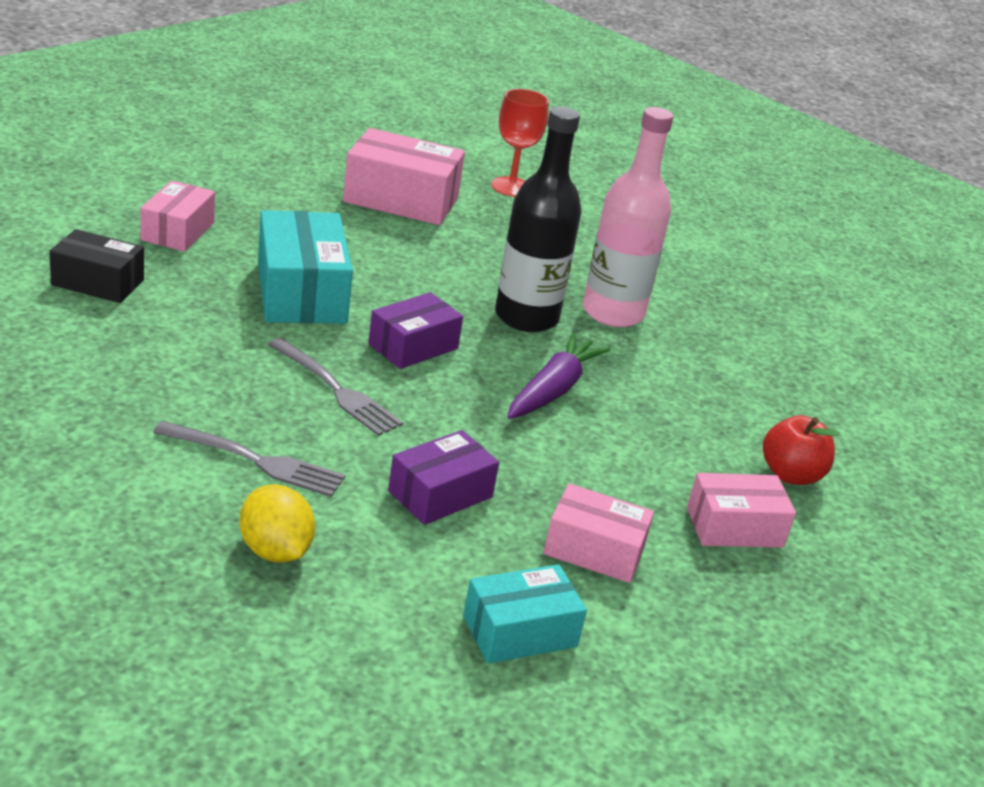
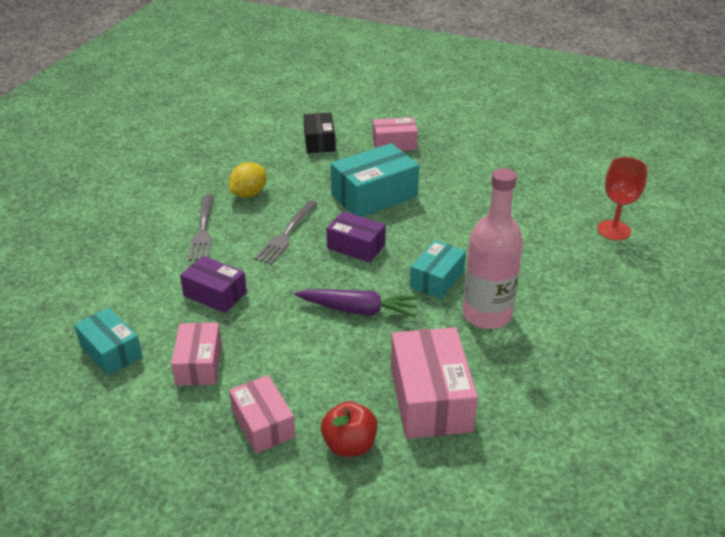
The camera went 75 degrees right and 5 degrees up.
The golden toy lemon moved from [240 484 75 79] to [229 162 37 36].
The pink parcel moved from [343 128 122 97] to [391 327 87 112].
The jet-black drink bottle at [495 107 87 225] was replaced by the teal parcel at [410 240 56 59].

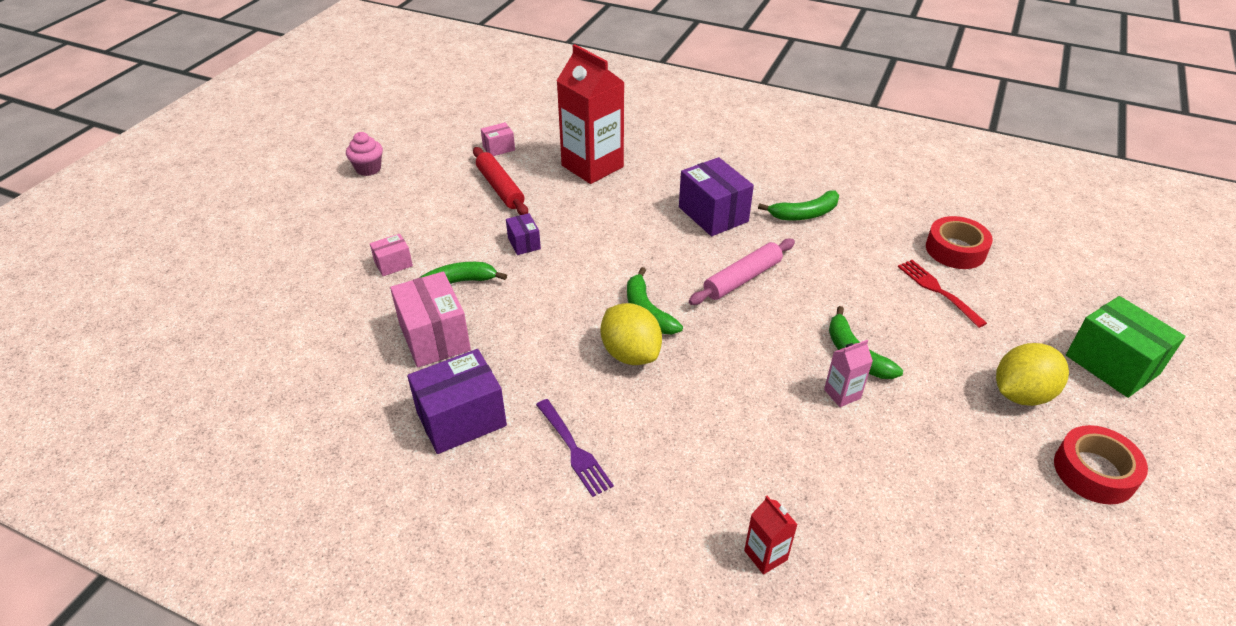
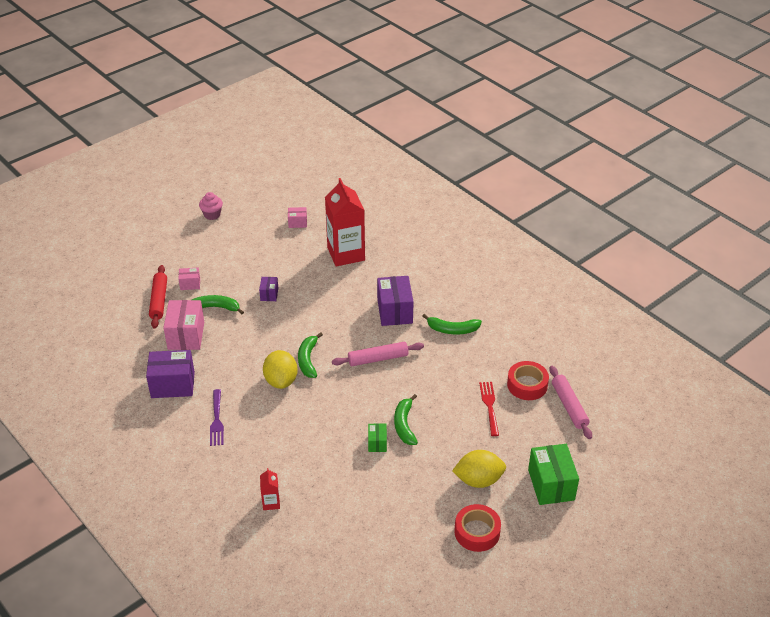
The camera went 25 degrees right and 0 degrees up.
The red dough roller moved from [473 147 55 68] to [149 265 18 63].
The pink carton at [824 340 49 67] was replaced by the emerald parcel at [368 423 19 29].
The pink dough roller at [549 366 43 73] appeared.

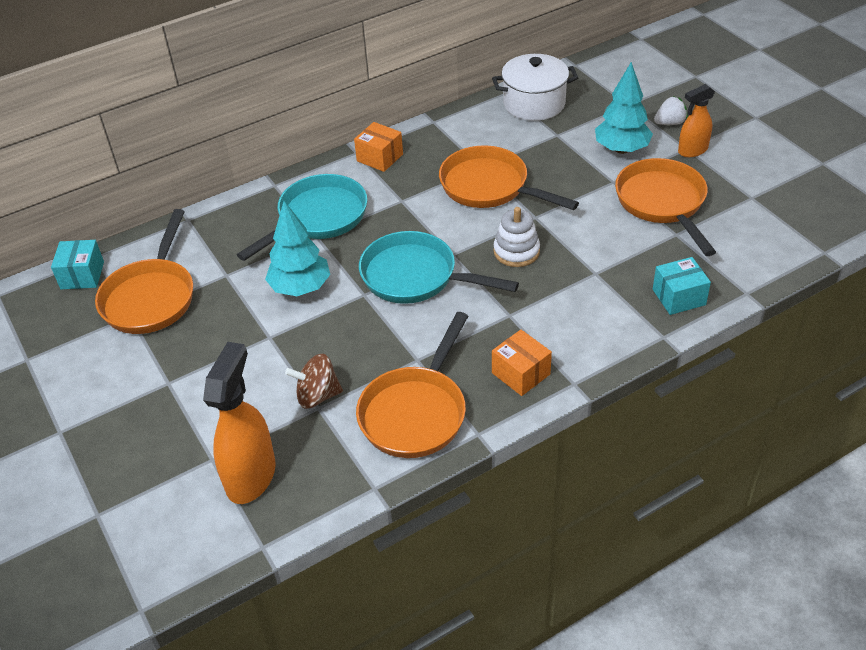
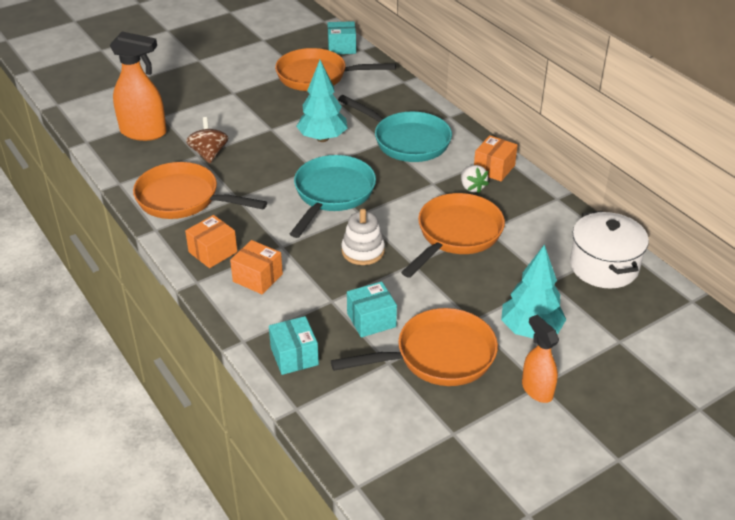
The camera went 85 degrees right and 5 degrees down.
The orange-coloured parcel at [230 240 53 54] appeared.
The teal parcel at [347 281 50 57] appeared.
The pure white toy strawberry moved from [654 96 34 29] to [461 165 28 29].

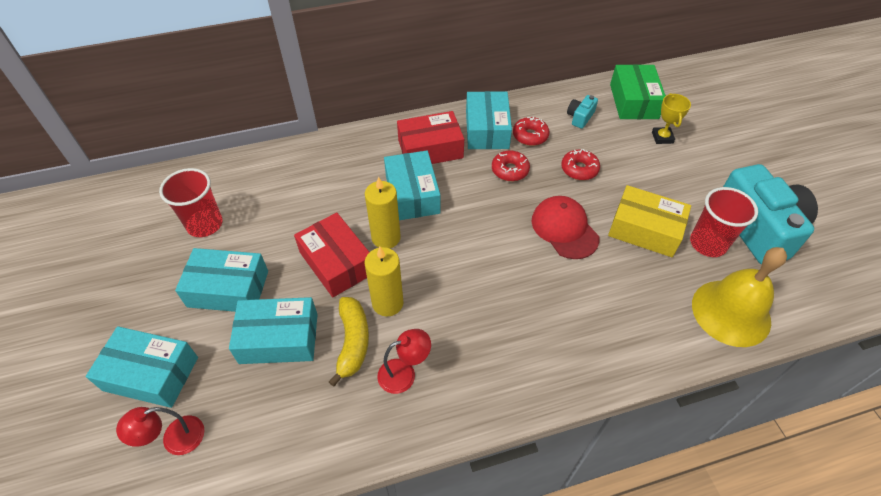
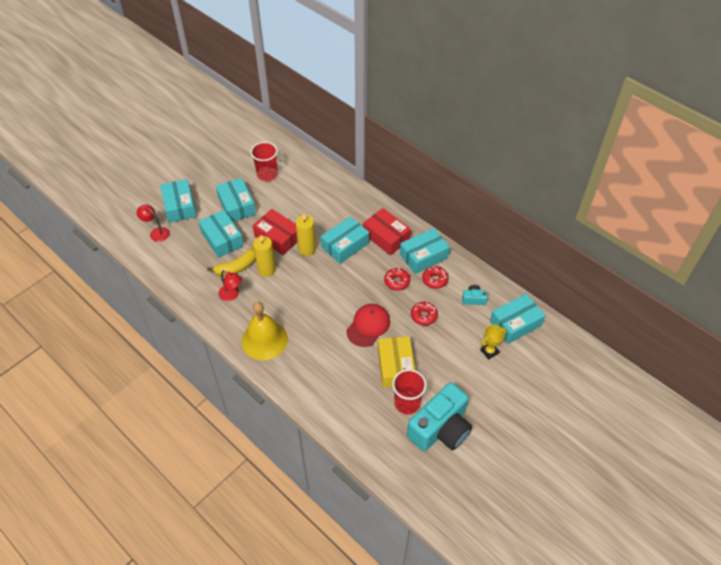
The camera went 60 degrees right and 0 degrees up.
The golden bell moved from [692 247 95 100] to [241 302 47 58].
The red parcel at [294 212 75 85] turned 75 degrees counterclockwise.
The emerald parcel at [610 64 56 55] became the teal parcel at [490 294 56 50].

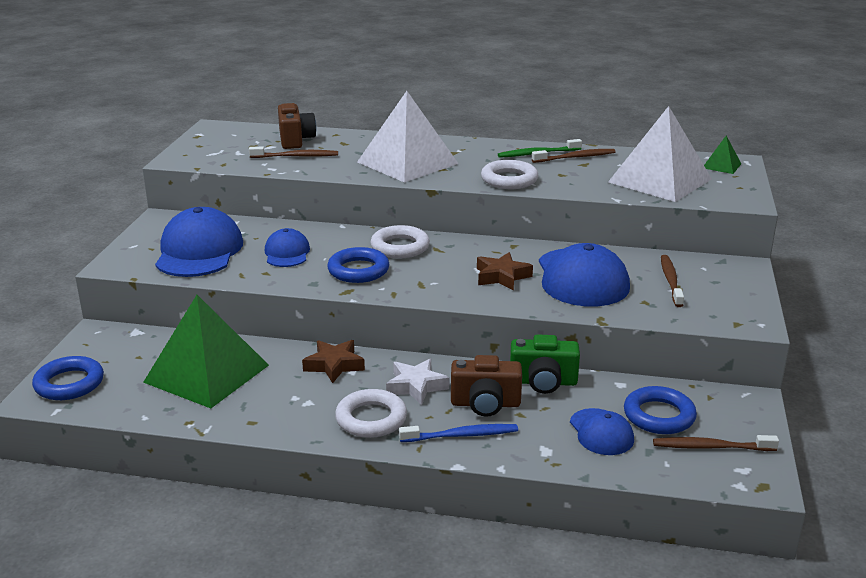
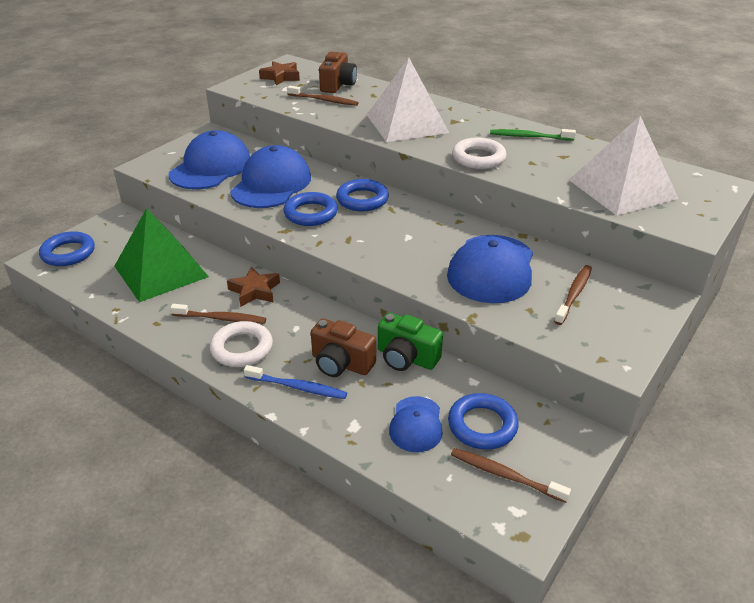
The camera went 25 degrees right and 10 degrees up.
The brown dental brush moved from [532 149 83 14] to [170 304 96 20].
The blue baseball cap at [265 228 45 39] changed to 1.81 times the size.
The brown five-pointed star moved from [477 252 56 39] to [259 61 41 25].
The pure white ring at [371 225 59 33] became the blue ring at [336 179 53 32].
The pure white five-pointed star at [386 359 63 46] disappeared.
The emerald pyramid at [704 136 37 38] disappeared.

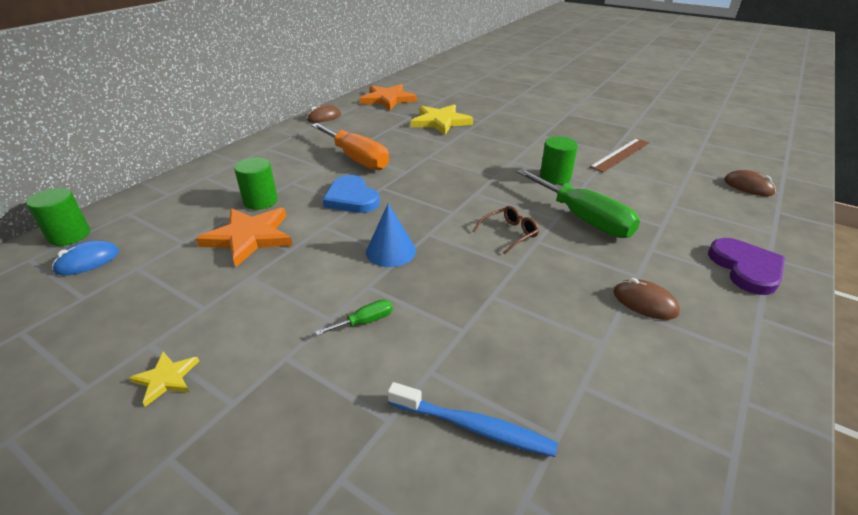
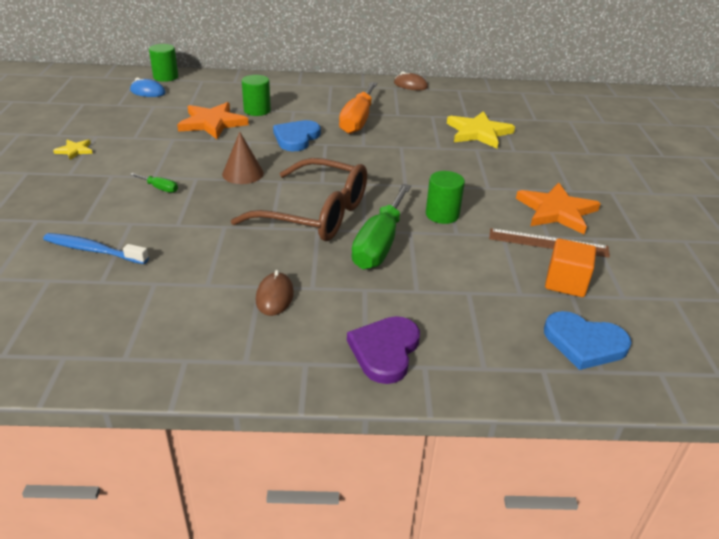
The camera went 55 degrees right and 0 degrees up.
The blue dental brush at [388 382 170 75] turned 120 degrees clockwise.
The blue solid cone at [366 203 50 64] became the brown solid cone at [222 132 42 52].
The brown eyeglasses at [473 206 66 49] changed to 2.41 times the size.
The violet heart shape at [708 238 77 57] turned 150 degrees clockwise.
The orange-coloured five-pointed star moved from [360 84 57 26] to [516 183 85 51].
The brown PC mouse at [724 170 52 26] was replaced by the blue heart shape at [544 311 88 59].
The orange-coloured solid cube at [545 238 51 59] appeared.

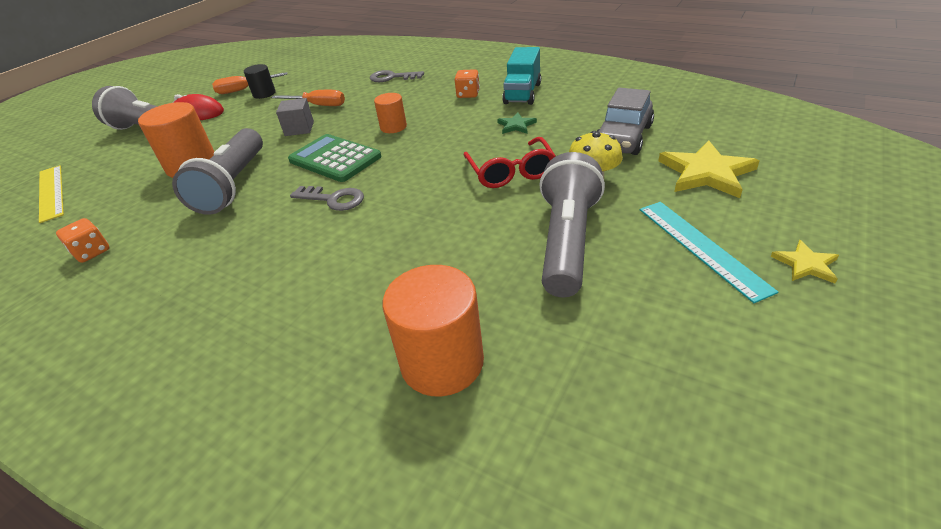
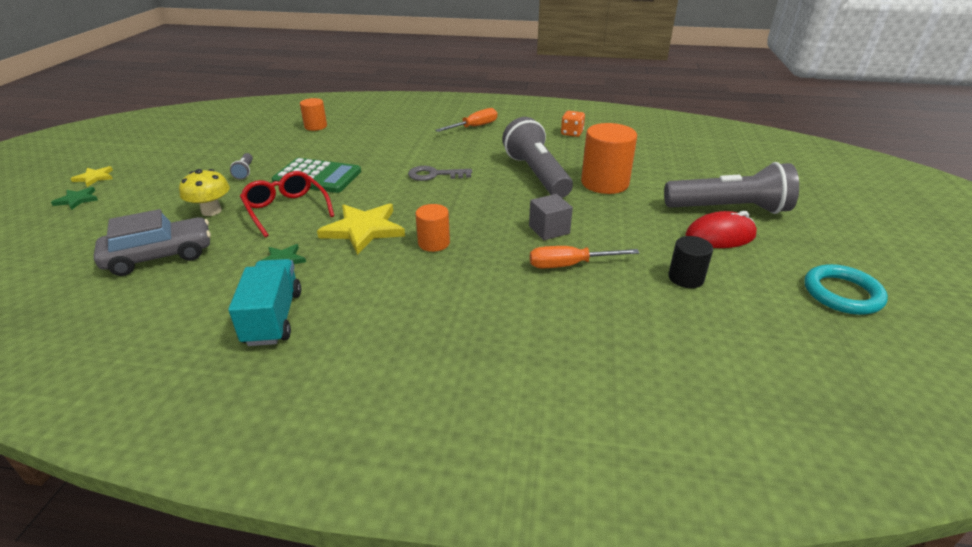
The camera went 155 degrees right and 5 degrees down.
The emerald five-pointed star at [51 187 47 23] appeared.
The ash-grey car at [597 88 57 67] turned 60 degrees clockwise.
The ash-grey pocket torch at [539 152 66 145] changed to 0.41 times the size.
The emerald pocket calculator moved from [288 134 93 48] to [272 158 89 35].
The orange-coloured solid cylinder at [382 265 102 132] changed to 0.57 times the size.
The golden five-pointed star moved from [658 140 101 58] to [317 203 88 52].
The orange-coloured hand screwdriver moved from [212 72 76 22] to [435 108 62 24].
The teal ring at [804 264 84 51] appeared.
The golden straightedge at [39 165 25 58] disappeared.
The ash-grey latchkey at [370 70 54 12] disappeared.
The orange-coloured game die at [455 69 25 29] disappeared.
The teal straightedge at [640 202 138 101] disappeared.

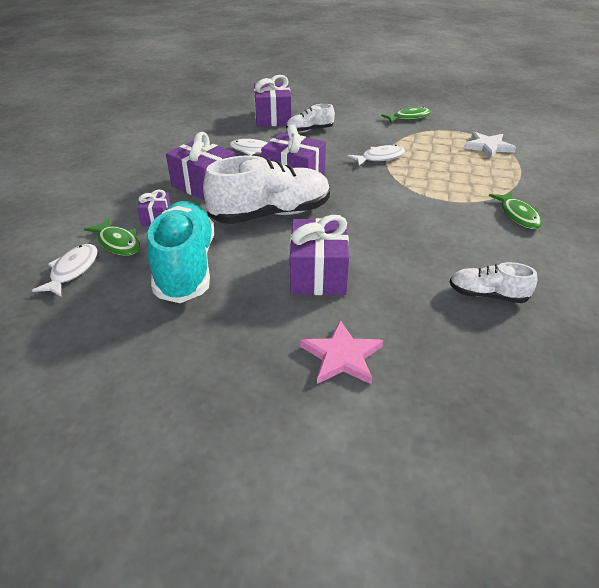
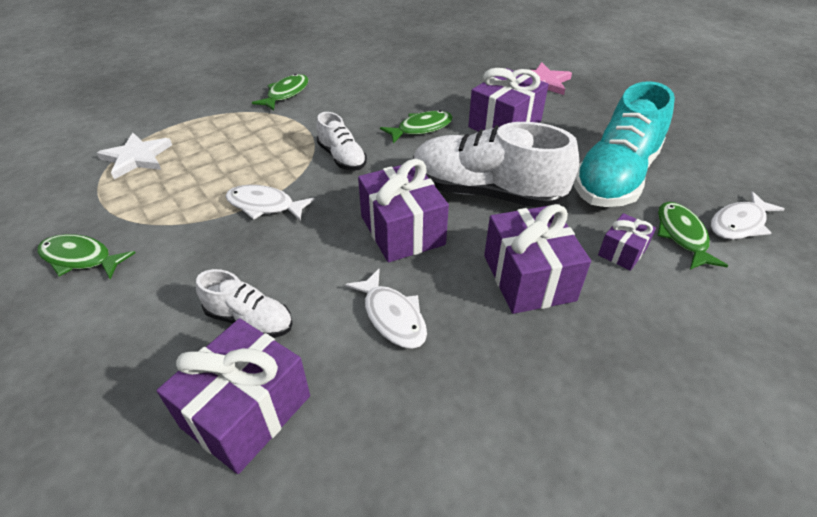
The camera went 140 degrees left and 5 degrees up.
The pure white shoe moved from [450 262 87 41] to [316 112 51 59].
The emerald toy fish at [380 110 73 33] appeared.

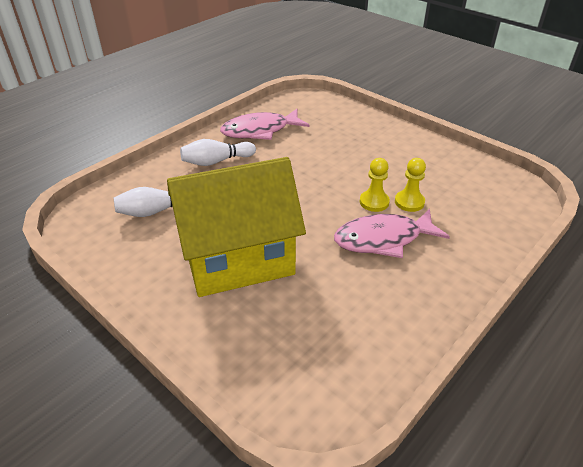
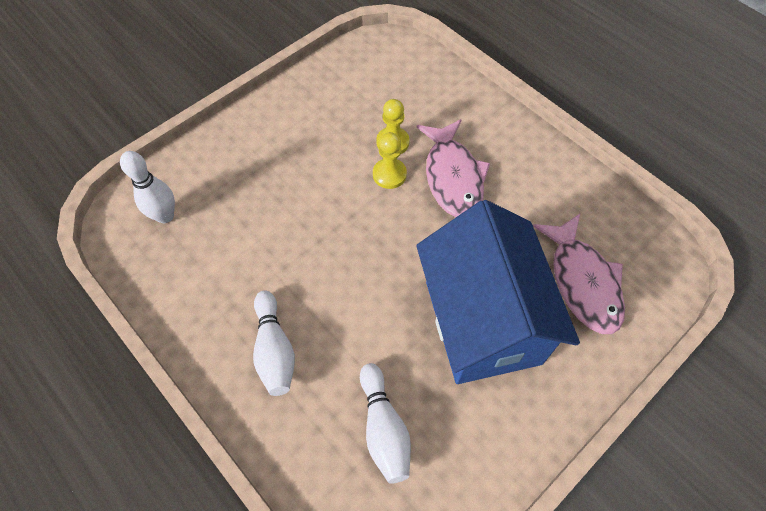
The camera went 85 degrees left and 20 degrees up.
The pure white bowling pin at [120 151 55 72] appeared.
The golden toy house at [167 157 139 140] became the blue toy house at [416 200 164 184].
The pink toy fish moved from [220 109 89 31] to [533 214 92 120].

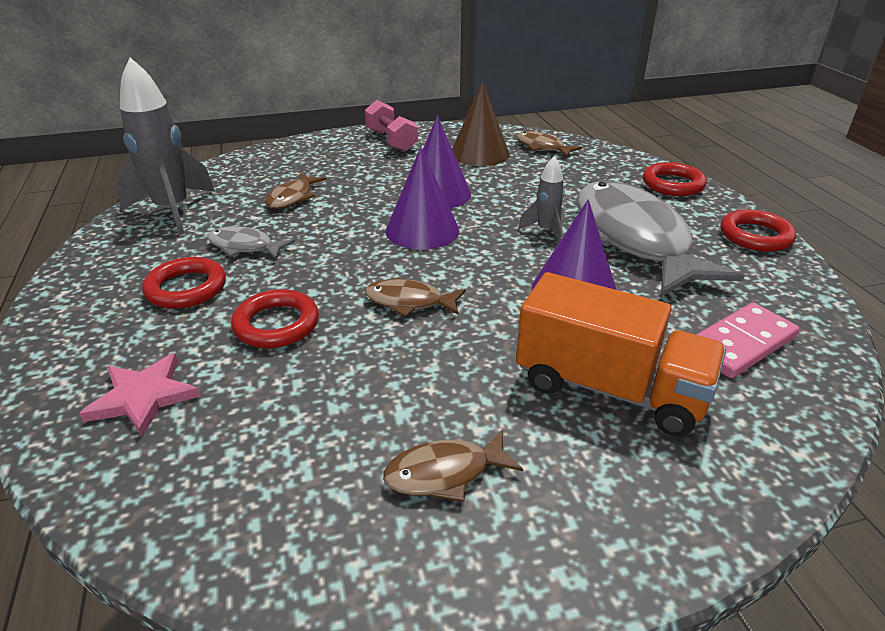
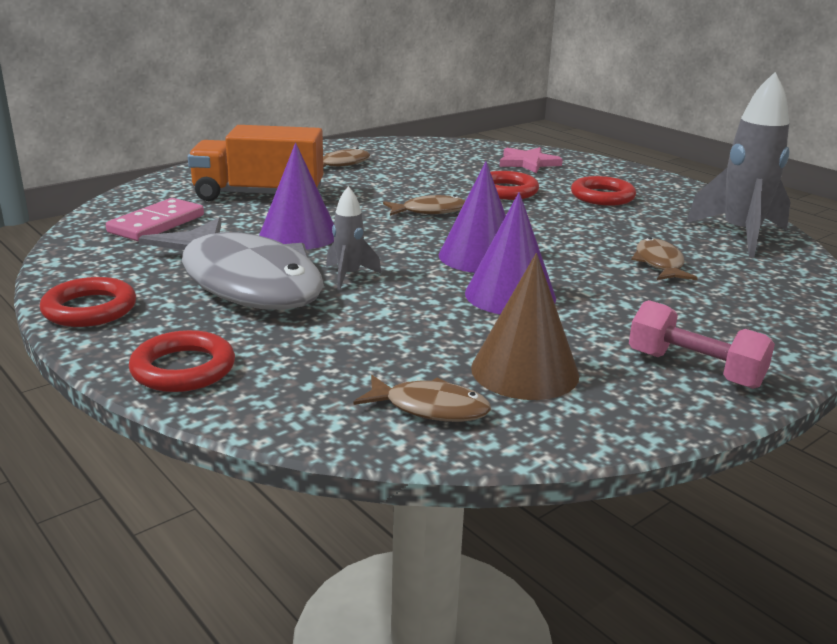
The camera went 155 degrees right and 10 degrees down.
The ash-grey toy fish at [207 226 88 34] disappeared.

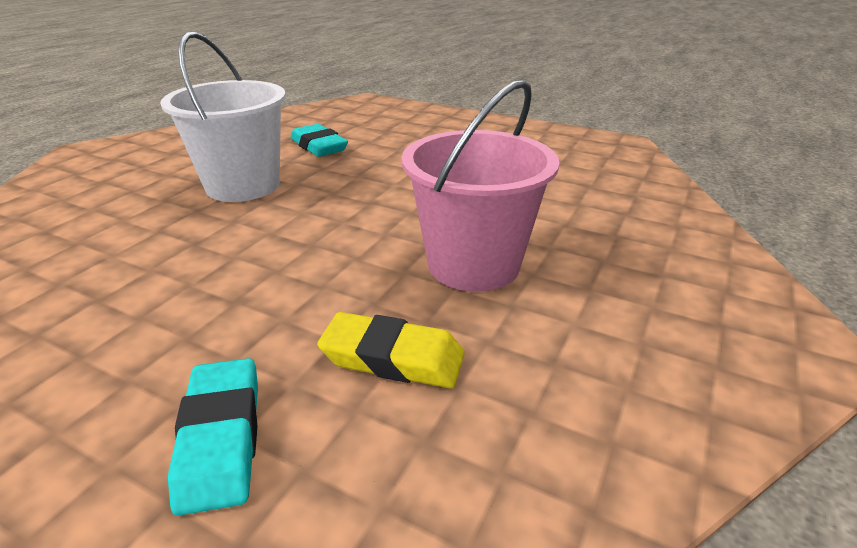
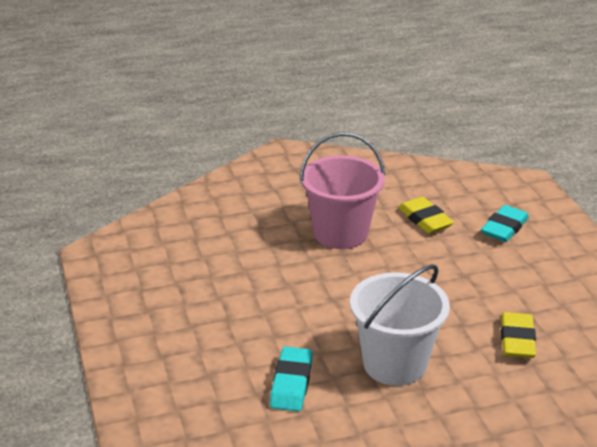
The camera went 135 degrees left and 0 degrees up.
The golden eraser at [501 312 35 46] appeared.

